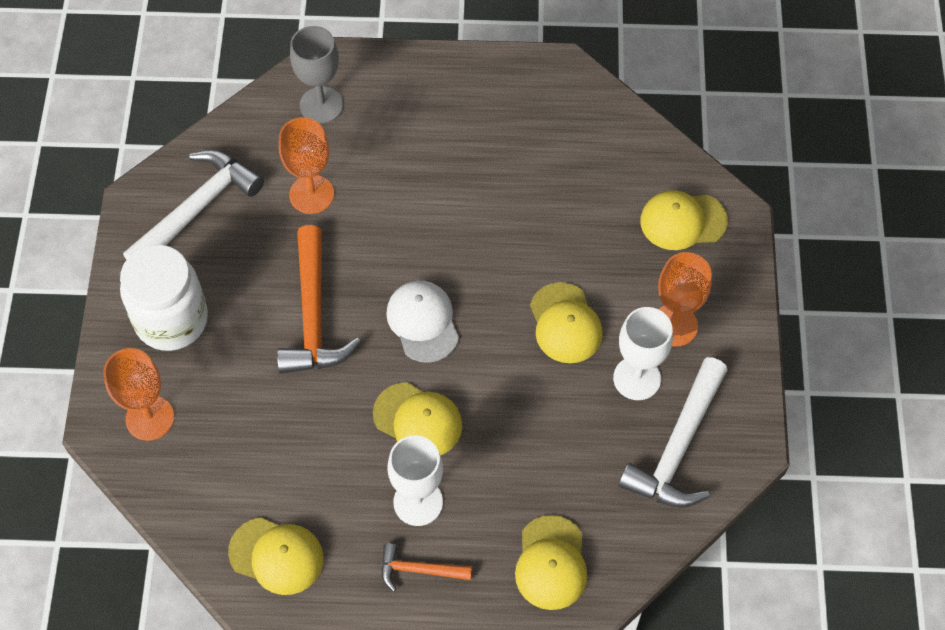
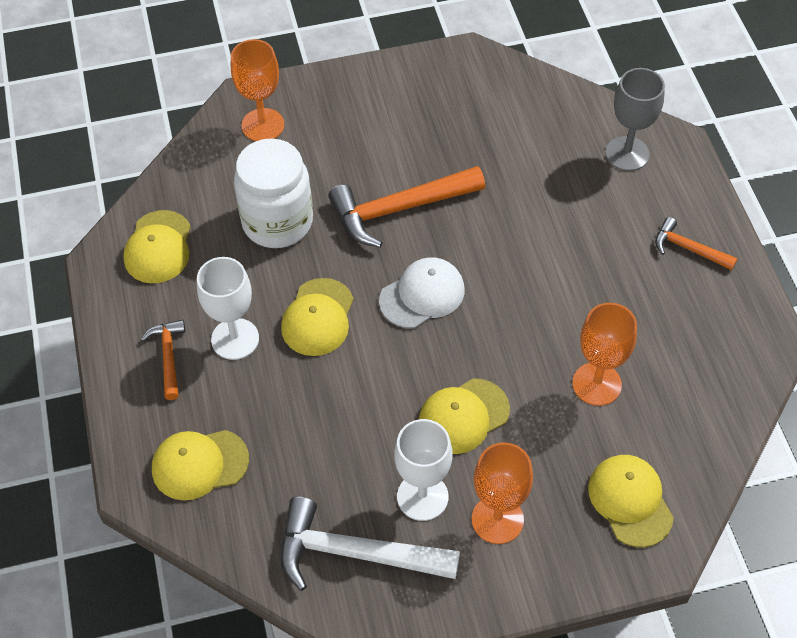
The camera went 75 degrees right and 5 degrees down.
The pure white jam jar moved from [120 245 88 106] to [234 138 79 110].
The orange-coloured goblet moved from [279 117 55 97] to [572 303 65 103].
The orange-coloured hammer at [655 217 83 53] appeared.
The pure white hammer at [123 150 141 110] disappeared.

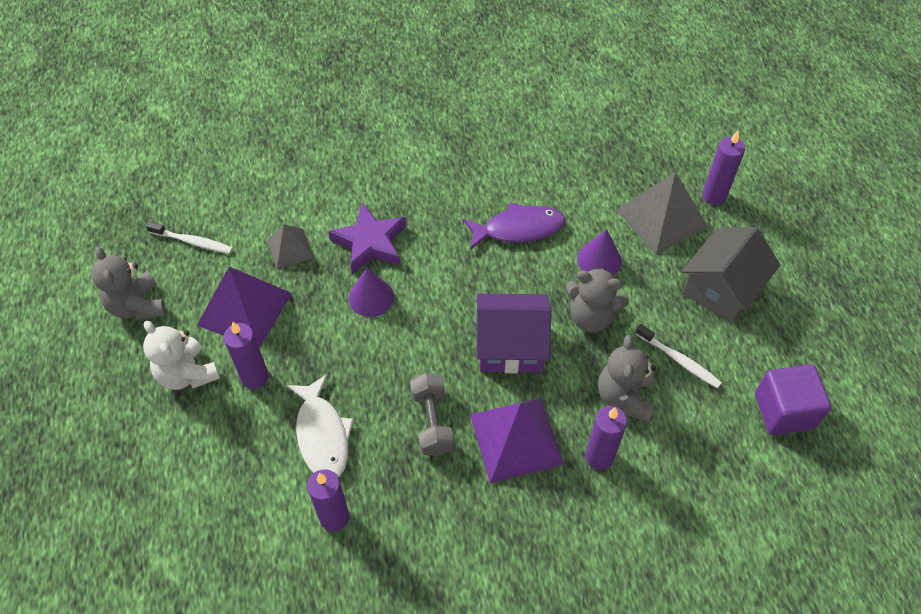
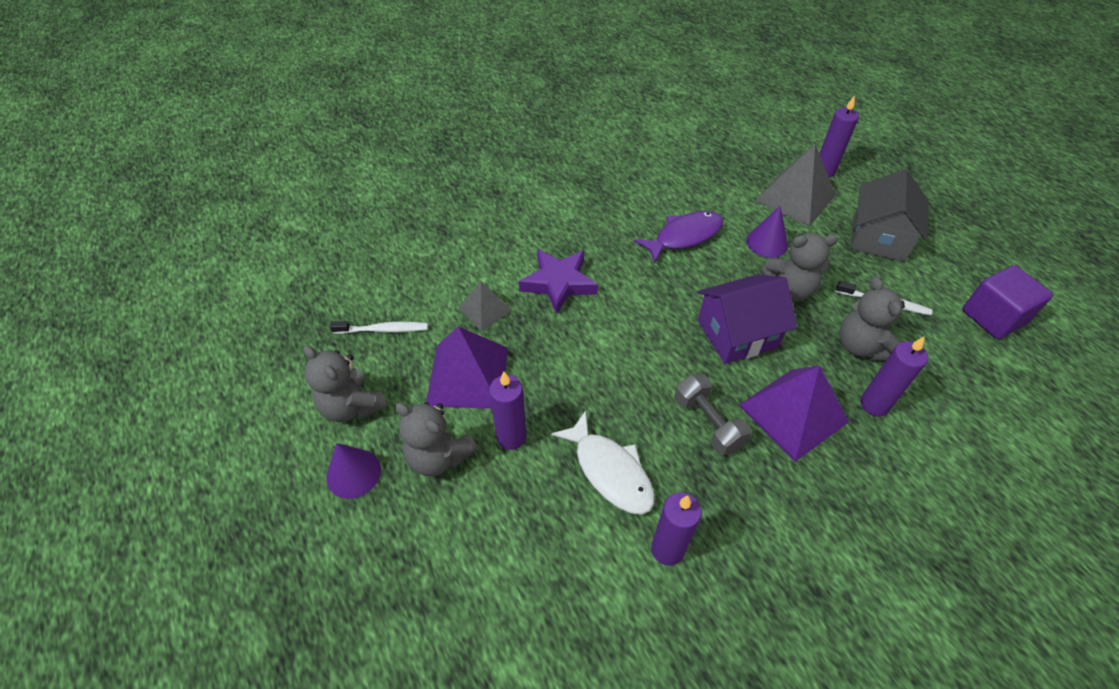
The camera went 20 degrees left and 5 degrees down.
The violet solid cone moved from [349 268 45 49] to [326 443 55 56].
The pure white stuffed bear at [143 321 77 69] became the ash-grey stuffed bear at [395 402 83 74].

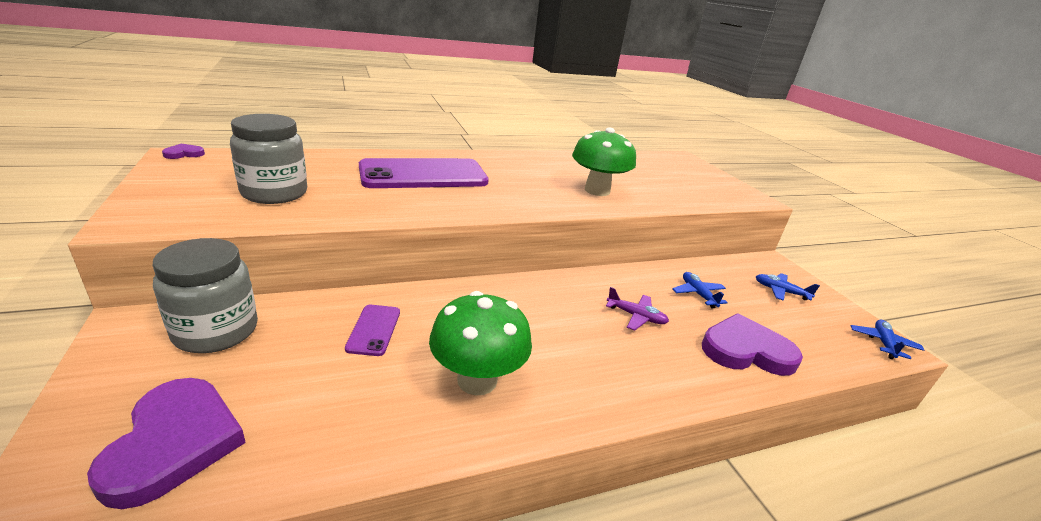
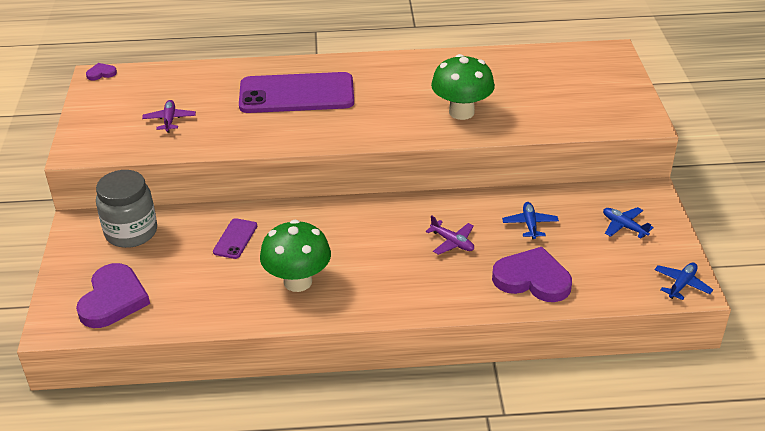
The camera went 20 degrees right and 10 degrees up.
The ash-grey jam jar at [230 114 77 90] was replaced by the violet aeroplane at [142 100 54 33].

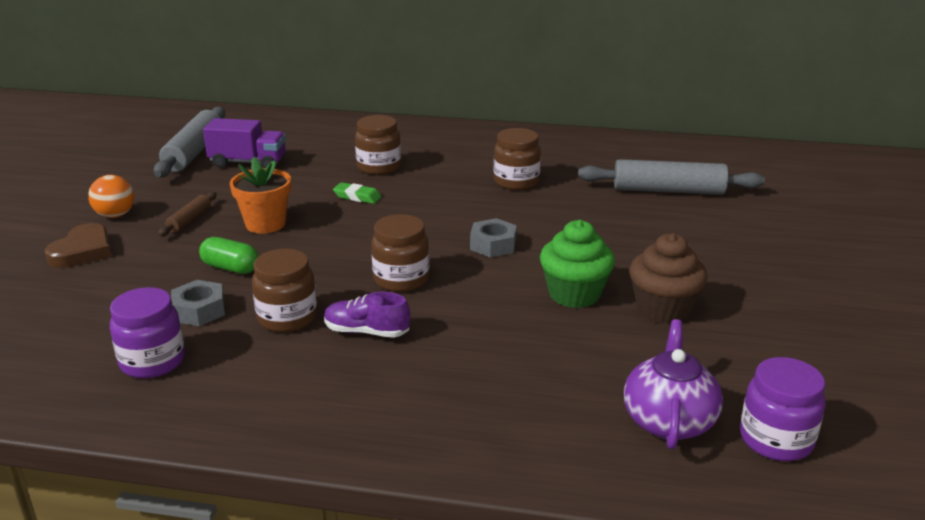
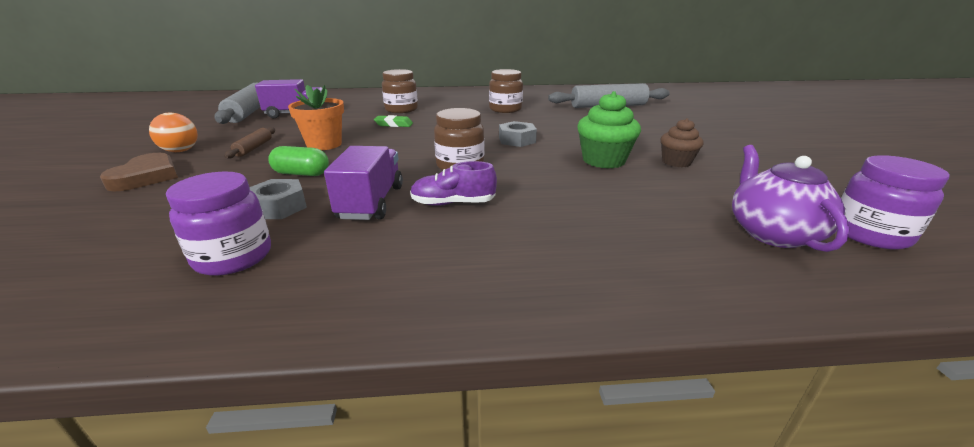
The camera went 15 degrees left and 0 degrees up.
The brown jam jar at [252 249 65 84] was replaced by the violet lorry at [324 146 79 74].
The brown fairy cake at [629 233 79 91] changed to 0.65 times the size.

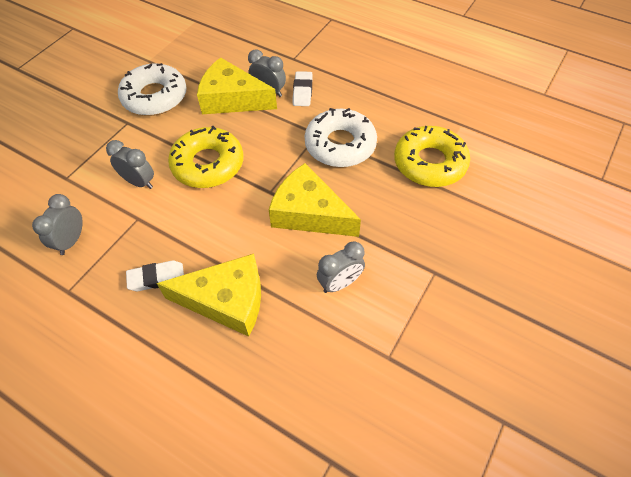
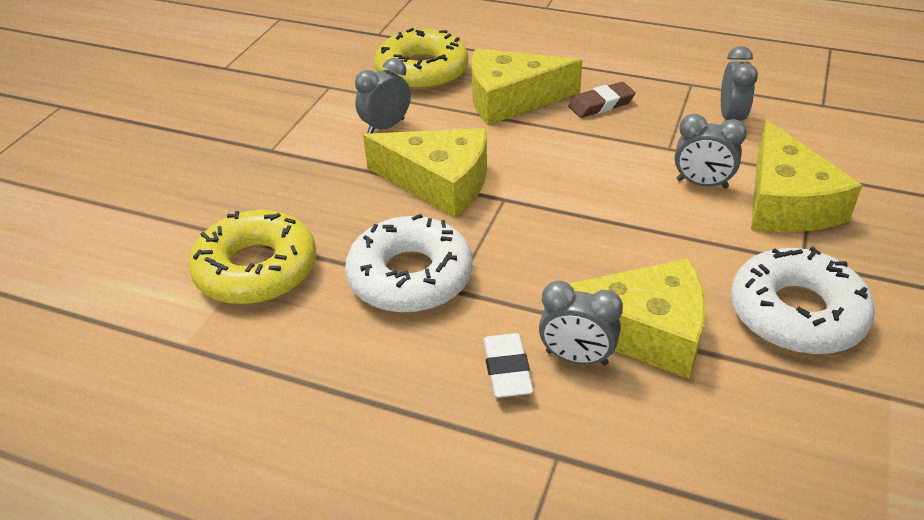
The camera went 170 degrees right and 15 degrees down.
The golden donut moved from [168 126 76 62] to [374 28 94 63].
The pure white eraser at [126 260 58 31] became the brown eraser at [568 82 68 36].
The golden cheese wedge at [751 120 111 112] appeared.

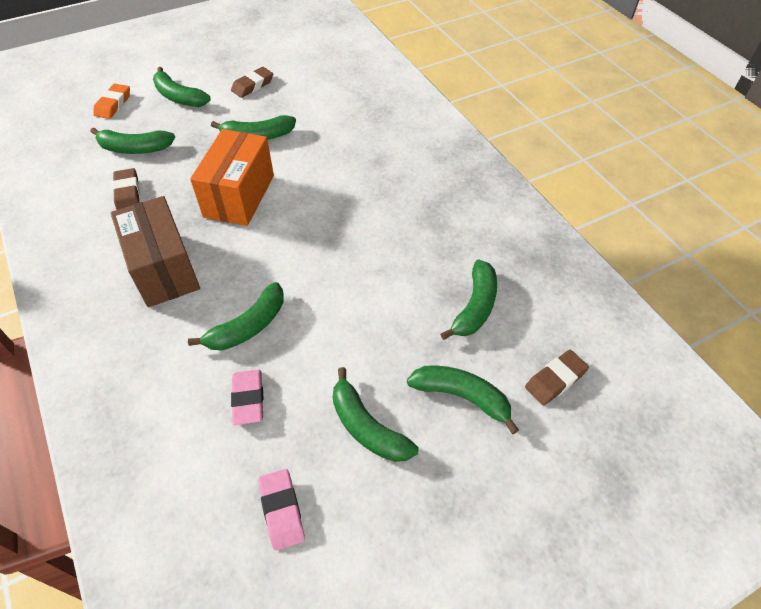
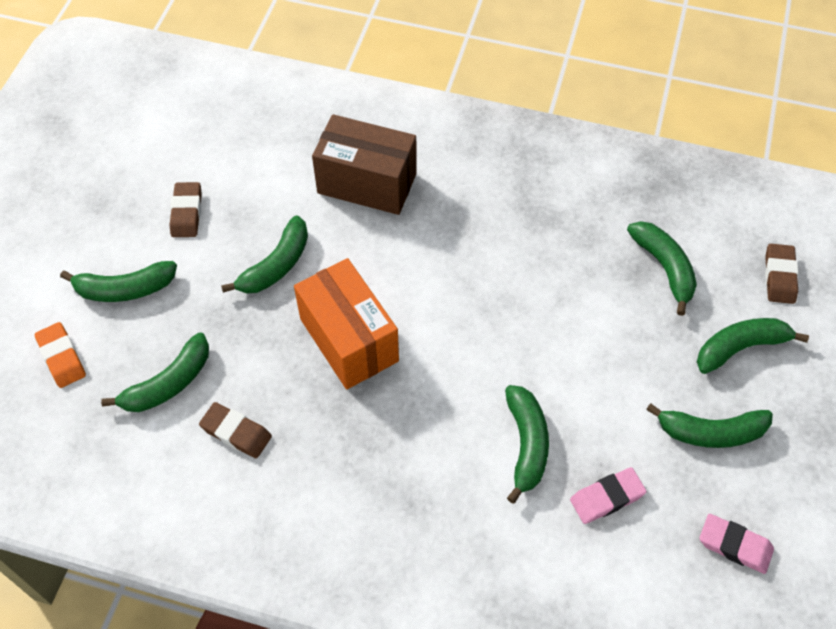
The camera went 45 degrees left and 5 degrees up.
The brown parcel moved from [111 196 89 111] to [312 114 105 101].
The pink eraser at [231 370 32 55] turned 60 degrees counterclockwise.

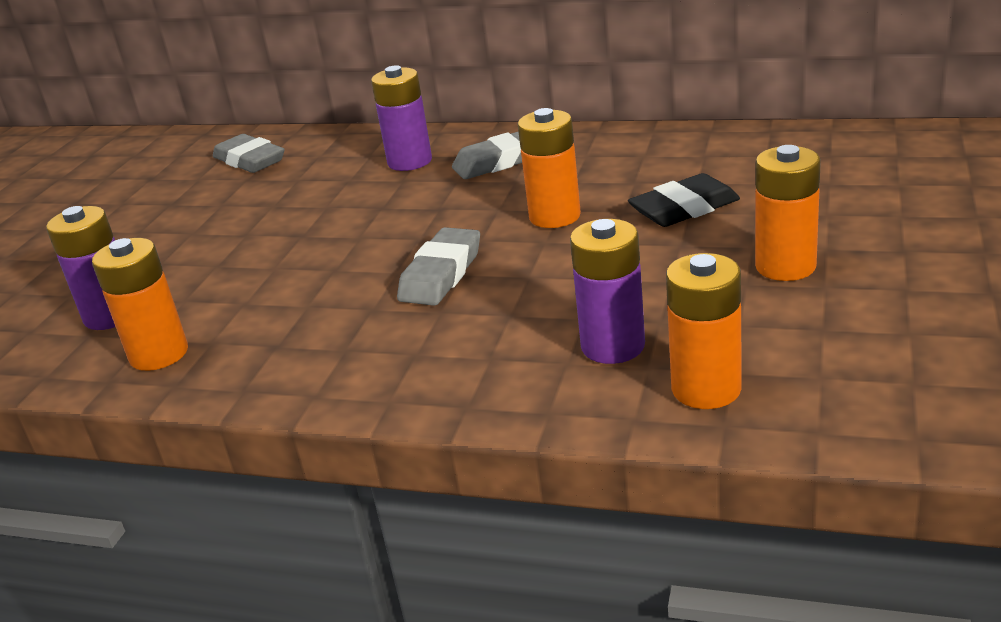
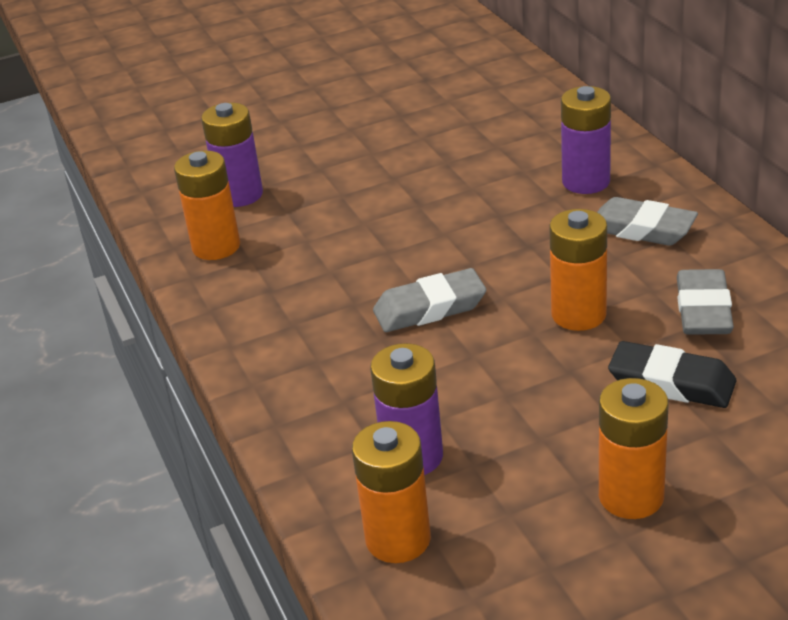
The camera went 50 degrees right and 5 degrees up.
The ash-grey eraser moved from [213 134 71 39] to [677 269 57 66].

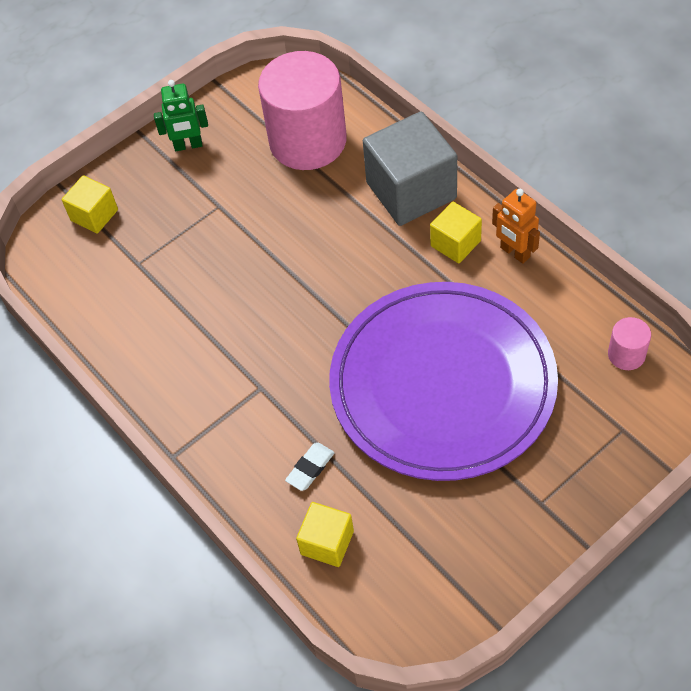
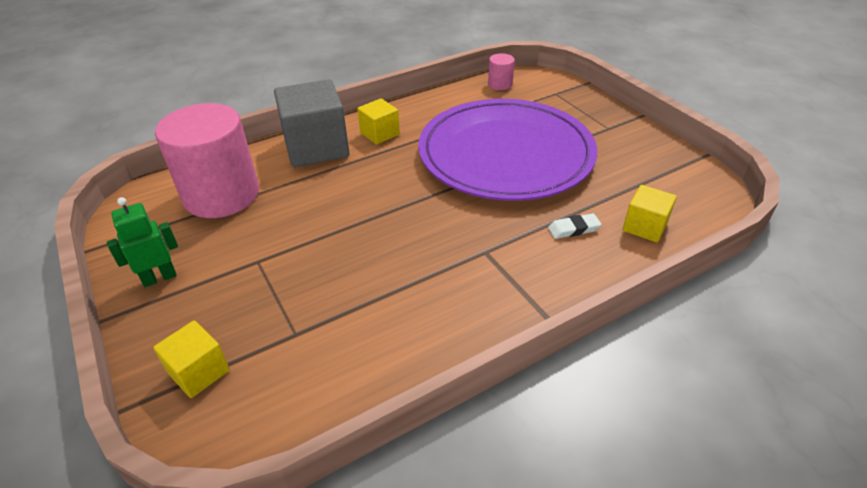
The camera went 85 degrees left and 15 degrees down.
The emerald robot at [154 80 54 71] turned 120 degrees counterclockwise.
The pure white eraser at [285 443 49 48] turned 60 degrees counterclockwise.
The orange-coloured robot at [492 189 48 75] disappeared.

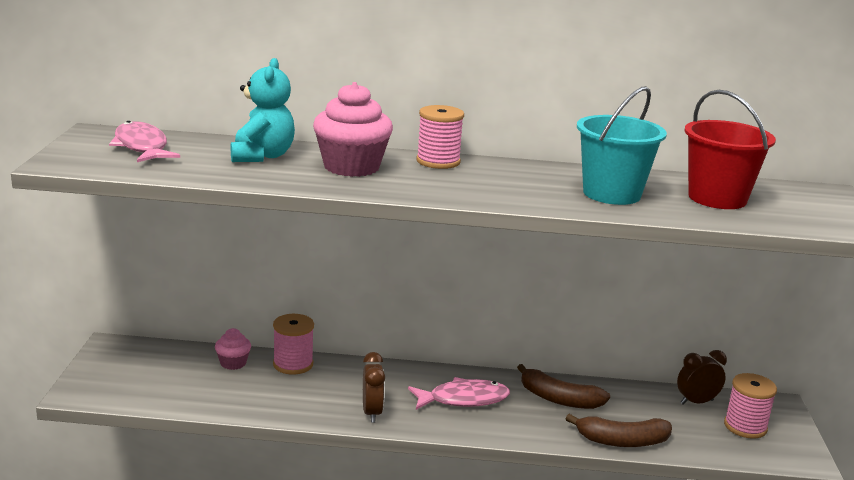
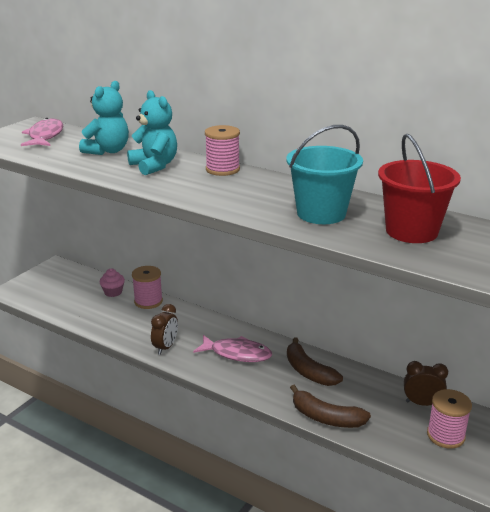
The camera went 30 degrees right and 5 degrees up.
The pink fairy cake at [313 82 80 95] was replaced by the teal stuffed bear at [127 90 50 85].

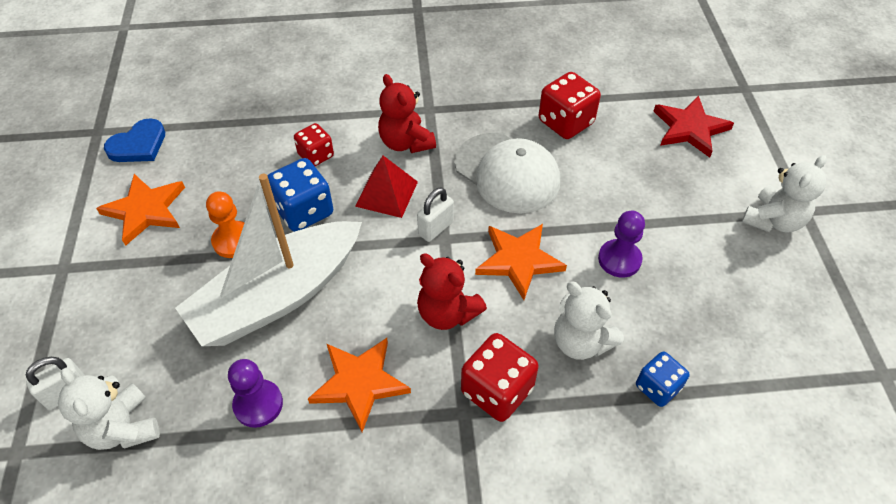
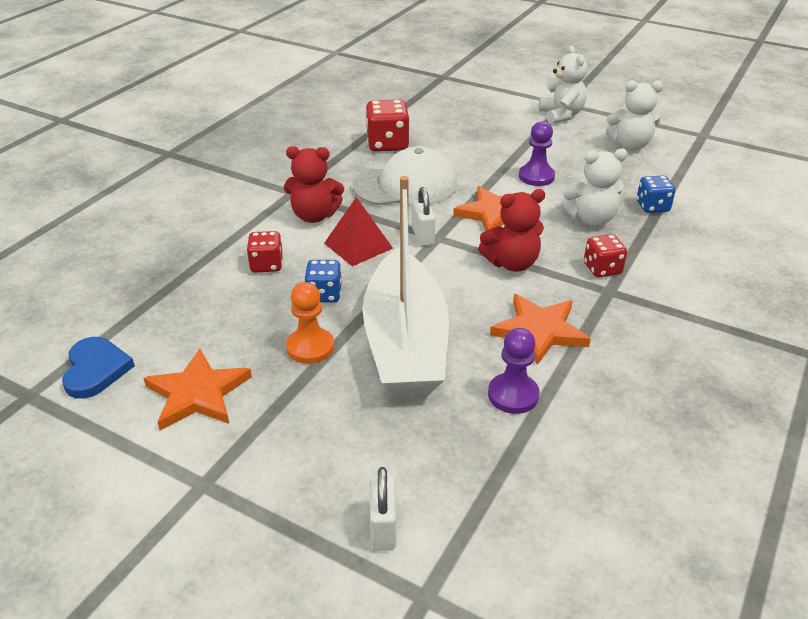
The camera went 55 degrees left and 15 degrees down.
The blue game die at [267 158 66 74] changed to 0.63 times the size.
The red game die at [461 333 78 89] changed to 0.63 times the size.
The pure white stuffed bear moved from [58 368 102 82] to [606 80 58 70].
The red five-pointed star at [654 96 80 62] disappeared.

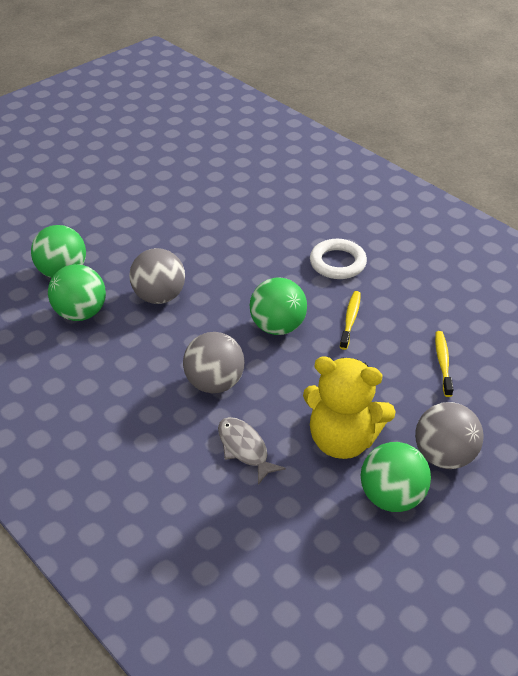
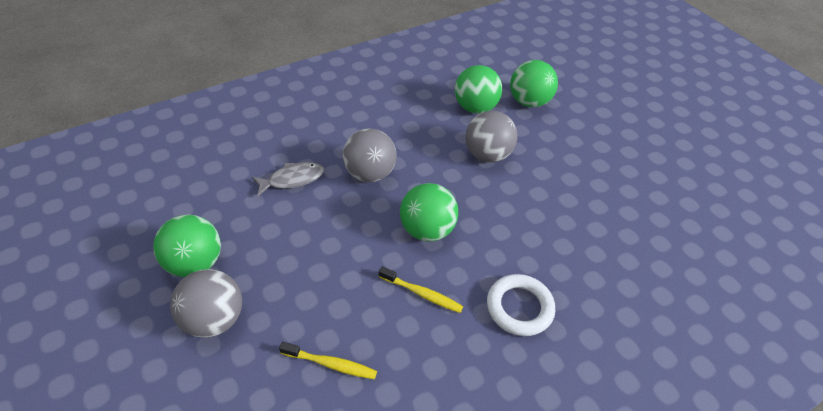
The camera went 100 degrees right and 5 degrees up.
The golden stuffed bear at [303 356 93 103] disappeared.

